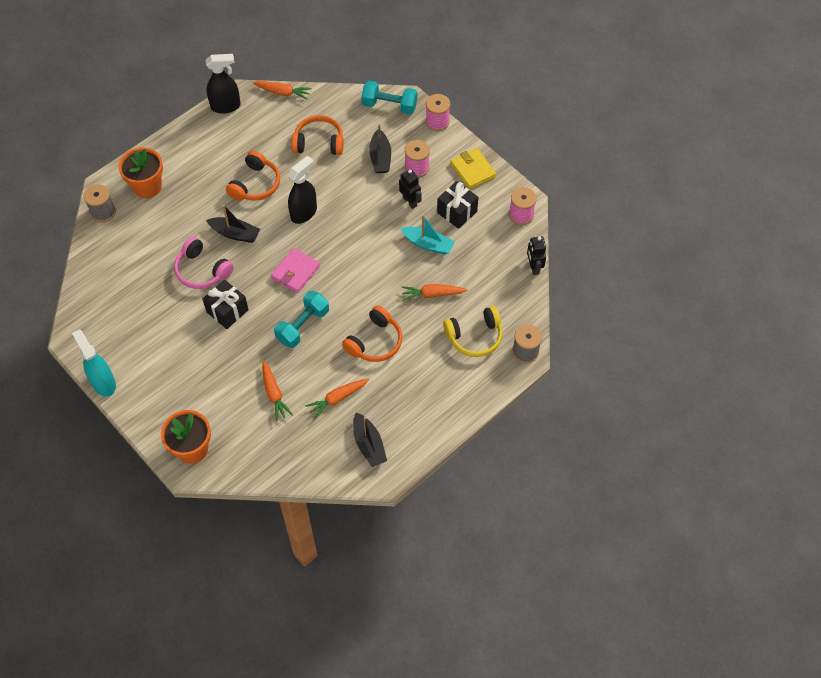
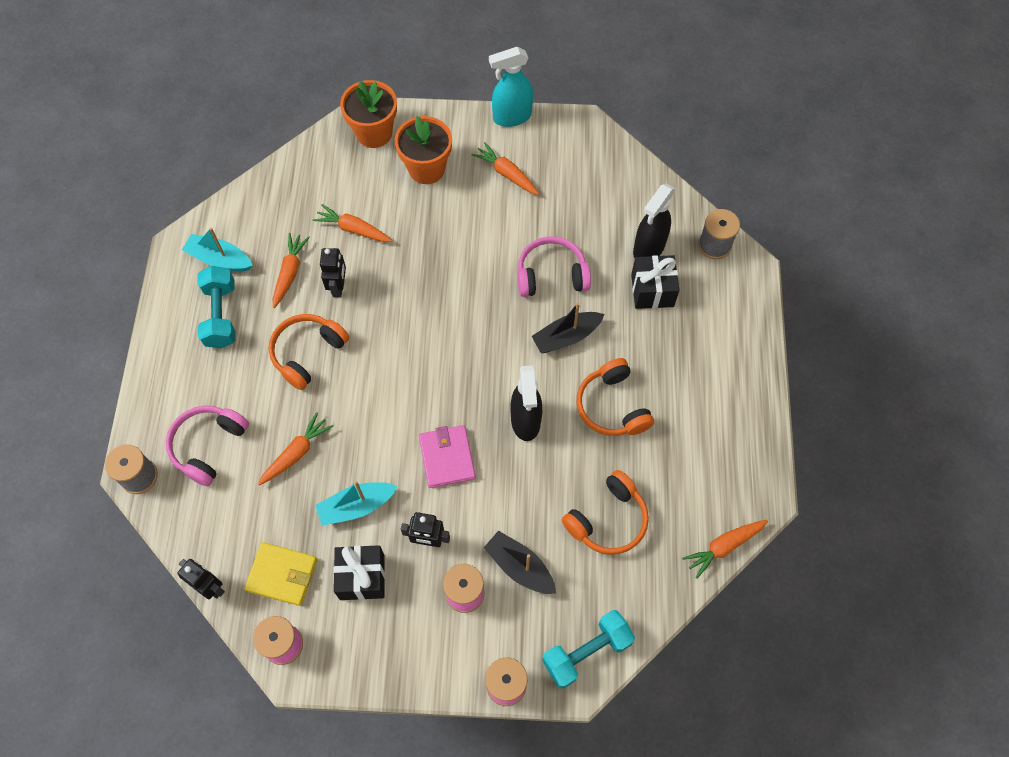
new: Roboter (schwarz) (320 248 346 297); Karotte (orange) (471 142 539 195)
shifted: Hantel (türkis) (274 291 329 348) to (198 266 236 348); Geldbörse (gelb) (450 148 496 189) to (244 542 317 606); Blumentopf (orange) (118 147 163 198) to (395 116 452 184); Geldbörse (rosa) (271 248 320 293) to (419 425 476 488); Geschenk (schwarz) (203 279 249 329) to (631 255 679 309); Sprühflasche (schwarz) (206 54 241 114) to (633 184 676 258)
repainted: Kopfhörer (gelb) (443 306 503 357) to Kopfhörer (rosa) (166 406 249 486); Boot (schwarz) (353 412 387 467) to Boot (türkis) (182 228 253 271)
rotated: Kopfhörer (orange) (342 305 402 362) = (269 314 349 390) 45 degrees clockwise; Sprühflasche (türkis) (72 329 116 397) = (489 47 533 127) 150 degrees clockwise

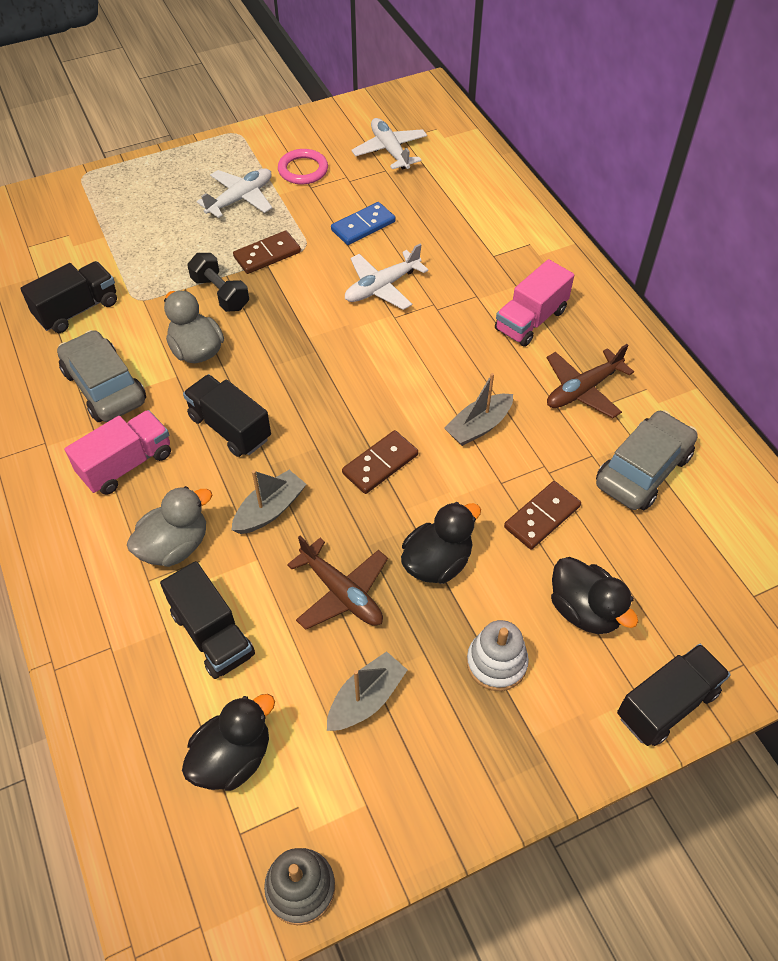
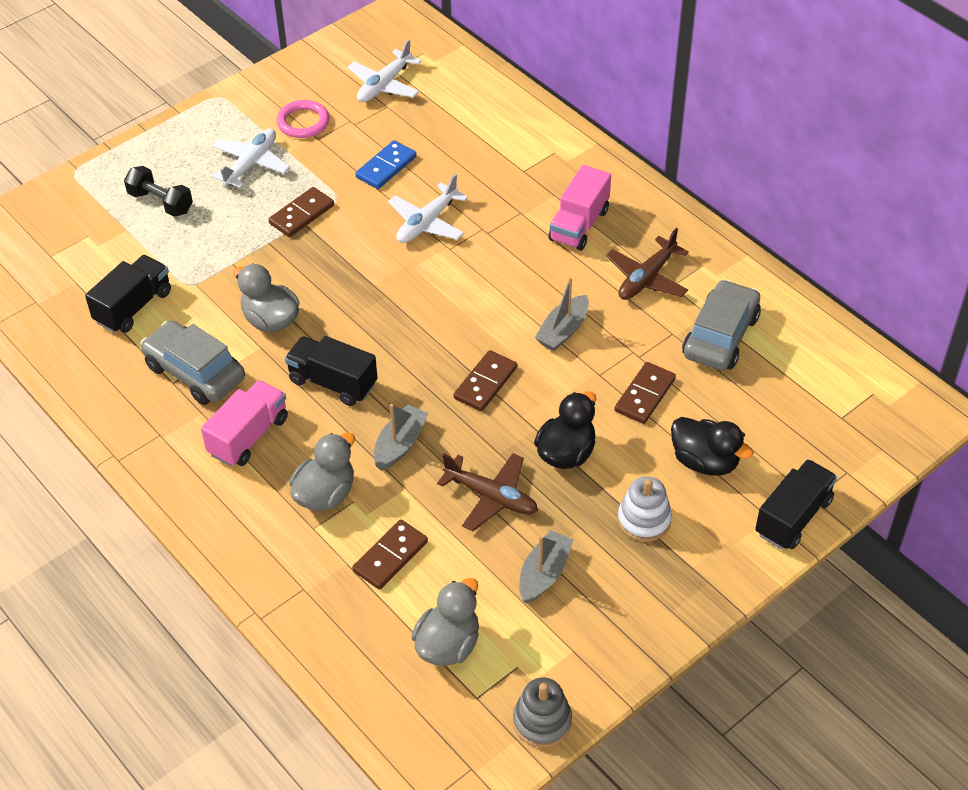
shifted: Hantel (schwarz) (187 253 249 312) to (124 166 193 217)
swapped: Lastwagen (schwarz) (160 561 255 679) to Dominostein (braun) (352 520 428 590)
repainted: Ente (schwarz) (182 694 275 791) to Ente (grau) (411 578 479 666)
rotated: Flugzeug (weiß) (351 118 427 170) = (348 39 421 102) 105 degrees counterclockwise

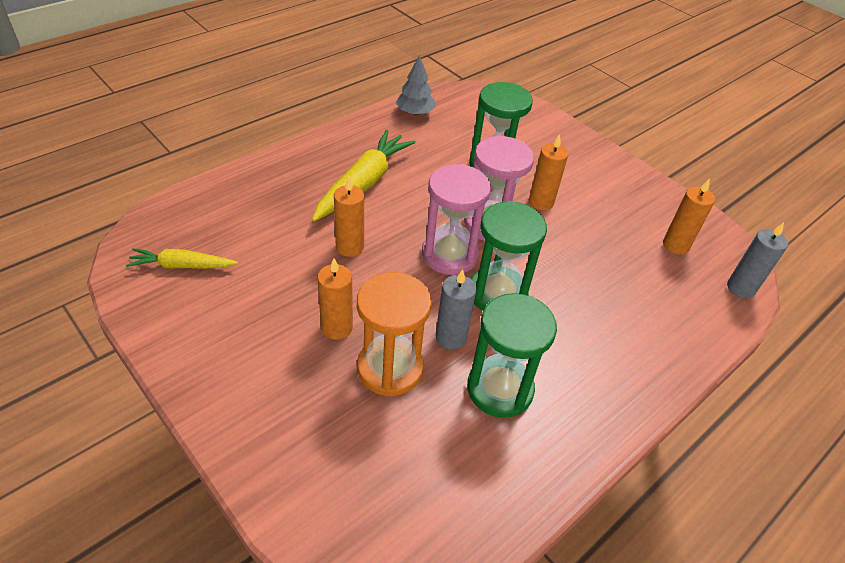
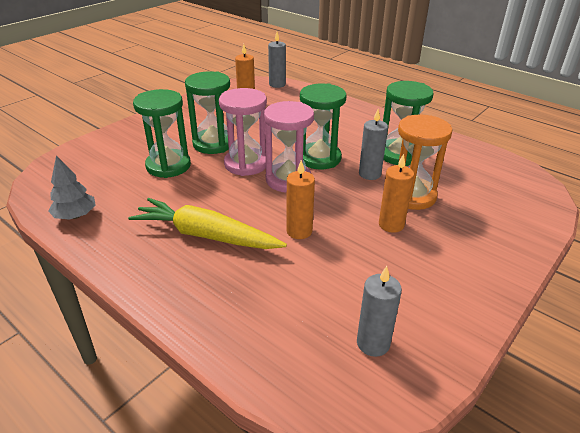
swapped: Kerze (orange) (529 134 568 210) to Sanduhr (grün) (185 71 230 154); Karotte (gelb) (126 248 238 269) to Kerze (grau) (357 266 402 357)

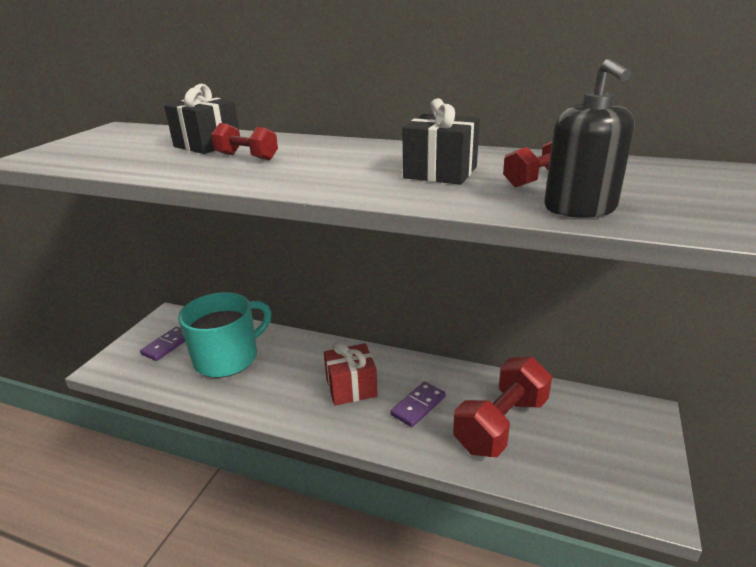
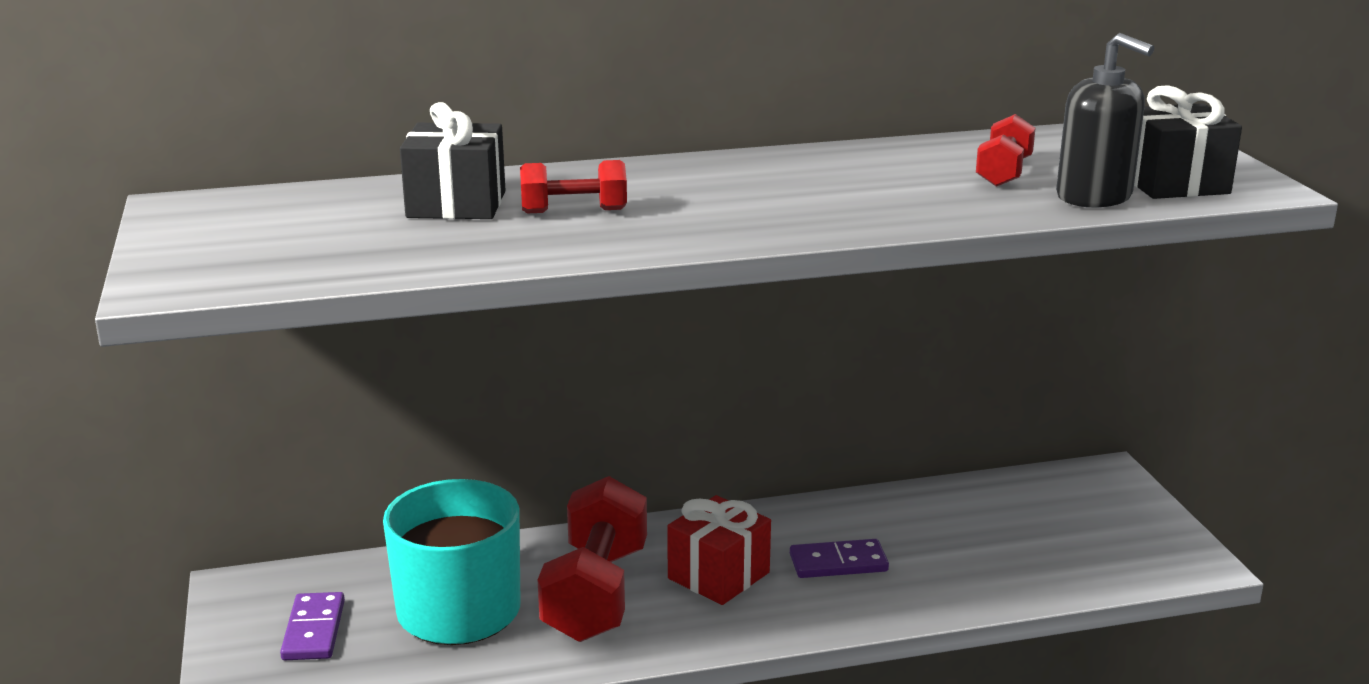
shifted: Hantel (rot) (453 357 552 457) to (538 476 647 642); Geschenk (schwarz) (402 98 480 185) to (1134 85 1242 199)
rotated: Dominostein (lila) (390 382 446 427) = (790 539 889 578) 75 degrees clockwise

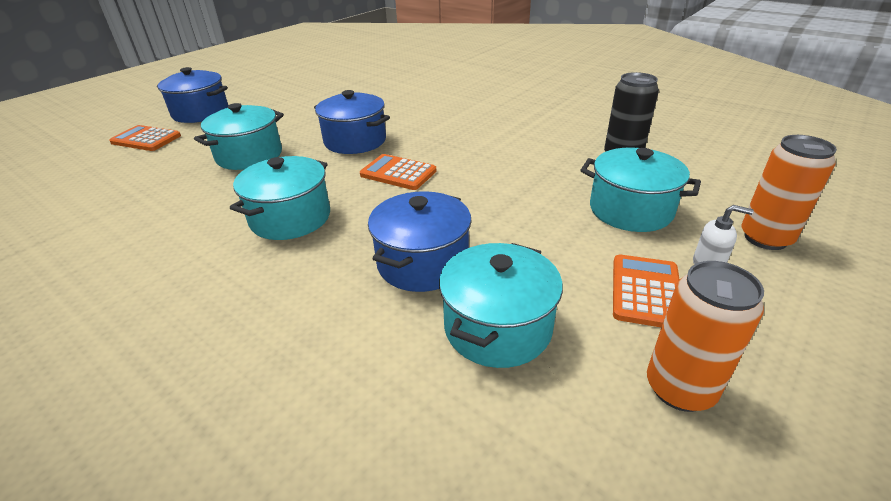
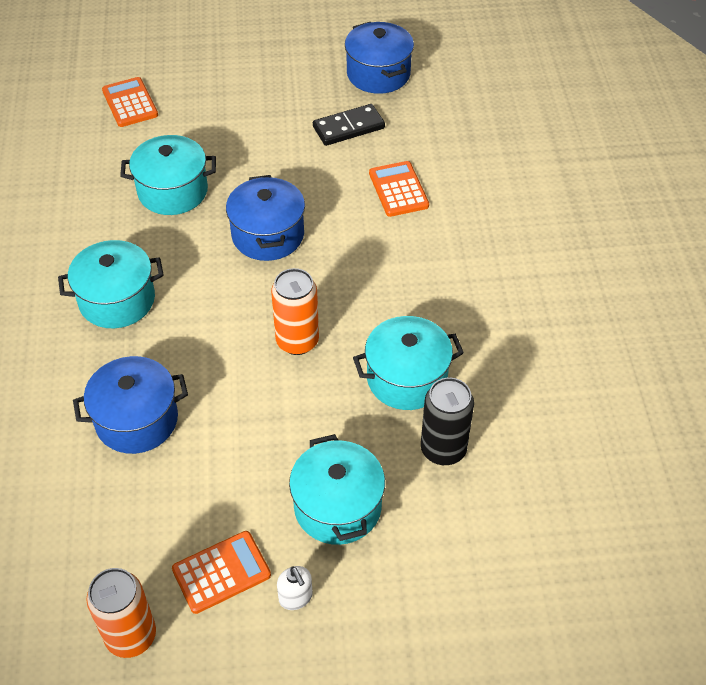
new: Dominostein (schwarz) (313 104 385 146)
shifted: Dose (orange) (742 135 837 250) to (271 268 319 355); Kochtopf (blau) (157 67 228 123) to (345 22 414 94); Kochtopf (türkis) (439 243 563 368) to (353 316 464 410); Taschenrechner (orange) (360 154 436 190) to (369 161 429 217)

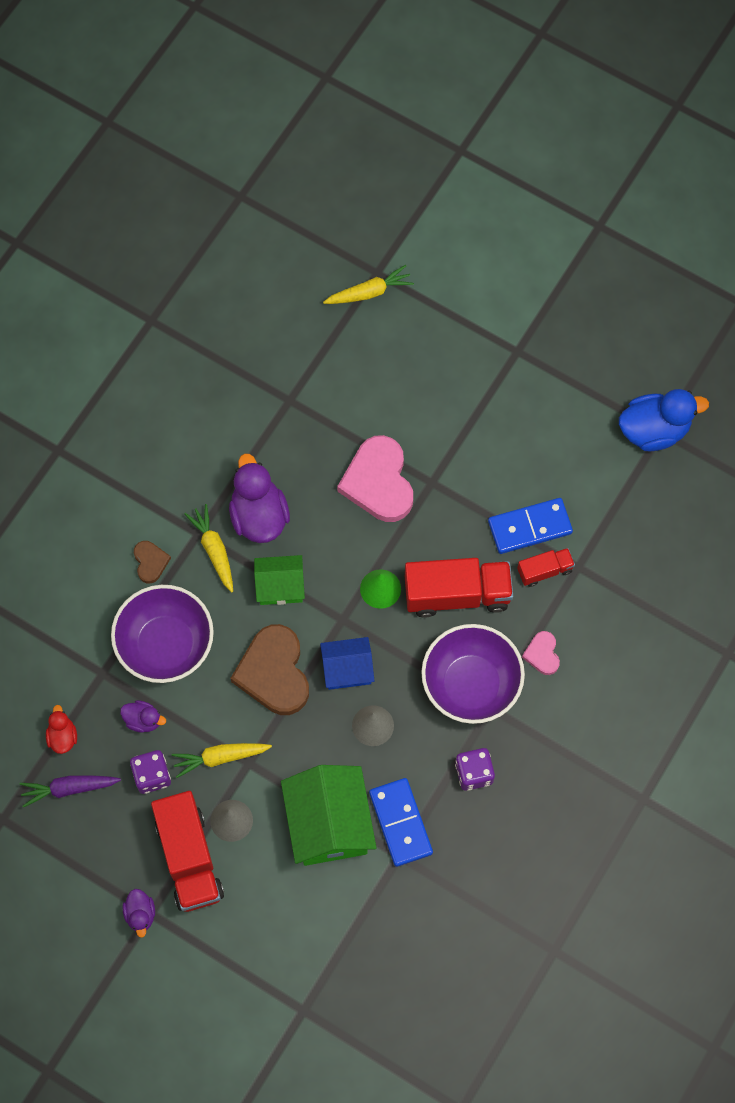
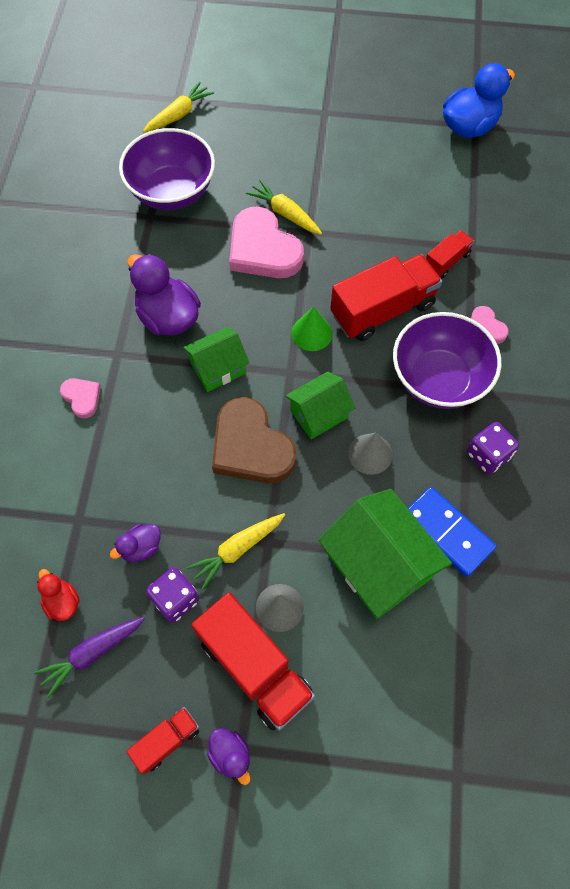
gone: Dominostein (blau) (488 498 573 554)
new: Lastwagen (rot) (126 707 199 774)
shifted: Schüssel (lila) (111 585 214 683) to (119 128 215 210); Karotte (gelb) (184 504 233 593) to (246 179 322 235)
repainted: Herz (braun) (134 541 171 583) to Herz (rosa) (60 378 101 418); Haus (blau) (320 637 374 690) to Haus (grün) (285 372 355 439)
rotated: Ente (lila) (120 700 166 733) = (110 524 161 562) 150 degrees clockwise

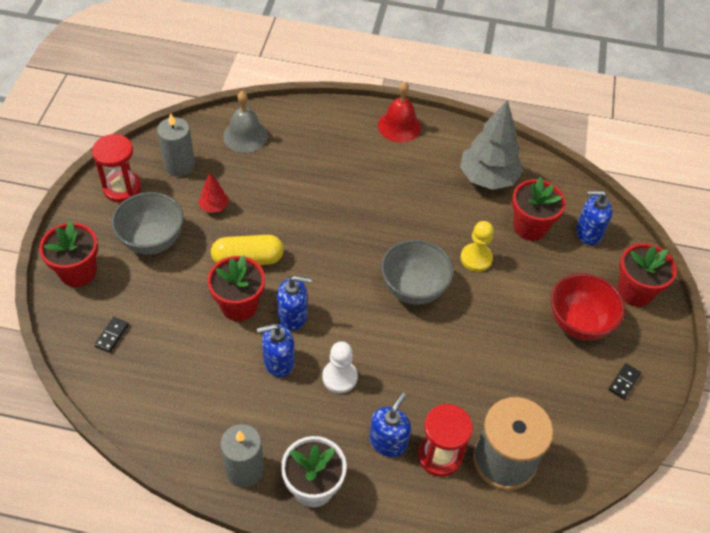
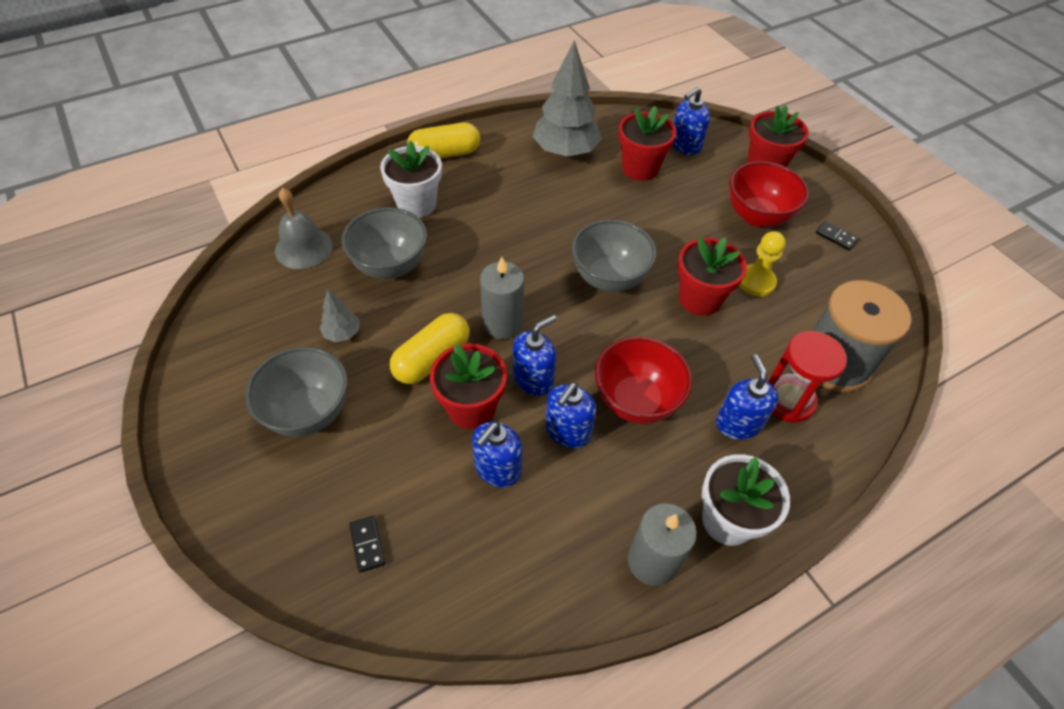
gone: Sanduhr (rot) (92 134 141 203)
new: Schüssel (grau) (341 207 427 279); Blumentopf (weiß) (380 140 442 218); Seifenspender (blau) (472 422 522 487)
shifted: Kerze (grau) (157 113 195 176) to (480 257 524 340); Blumentopf (rot) (39 221 98 287) to (678 237 747 316); Bauer (gelb) (460 221 494 272) to (739 231 786 297)
swapped: Glocke (rot) (378 82 421 142) to Kapsel (gelb) (407 122 480 159); Bauer (weiß) (322 341 358 393) to Schüssel (rot) (595 336 692 424)
repainted: Baum (rot) (198 173 228 213) to Baum (grau) (320 289 360 342)
rotated: Dominostein (schwarz) (608 363 641 399) = (816 221 859 251) 45 degrees counterclockwise

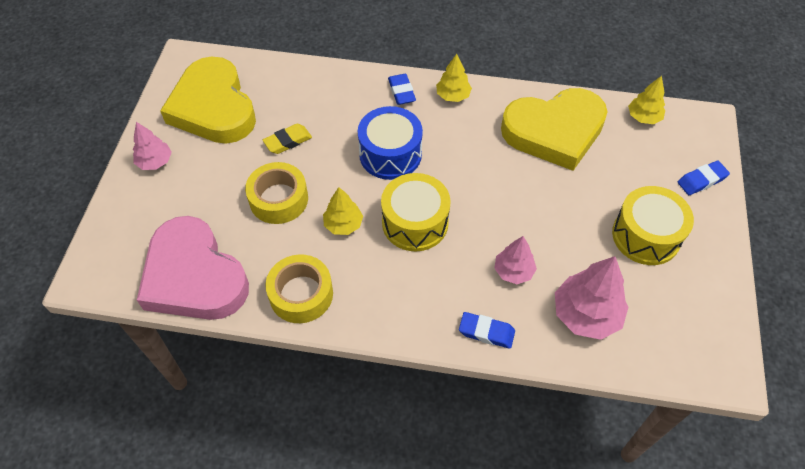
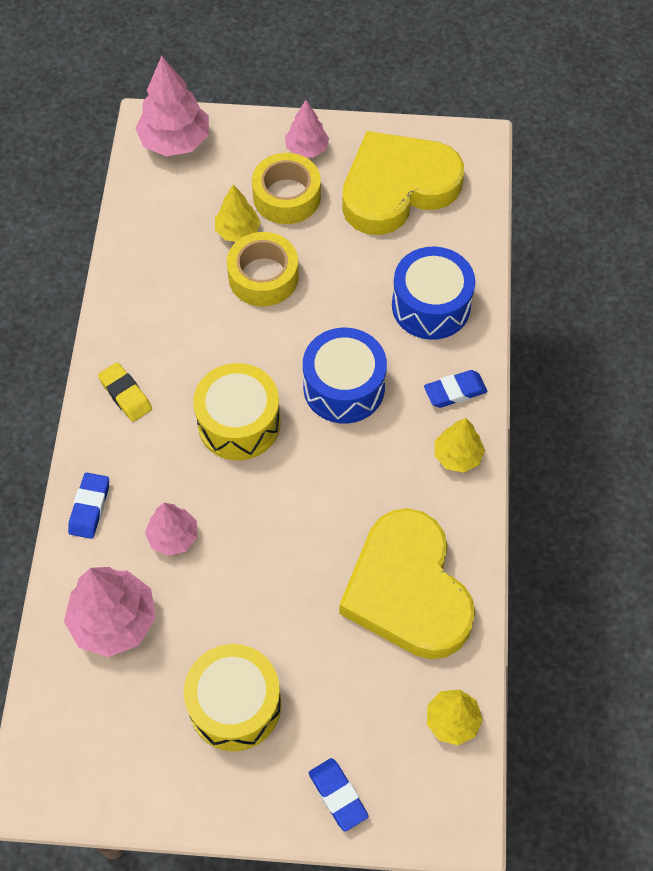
gone: Herz (rosa) (137 216 249 320)
new: Baum (rosa) (135 56 209 156); Trommel (blau) (392 247 475 340)
shifted: Radiergummi (gelb) (263 124 312 154) to (98 362 152 422); Baum (gelb) (323 187 363 235) to (215 185 261 242); Klebeband (gelb) (265 254 333 323) to (252 153 321 224)

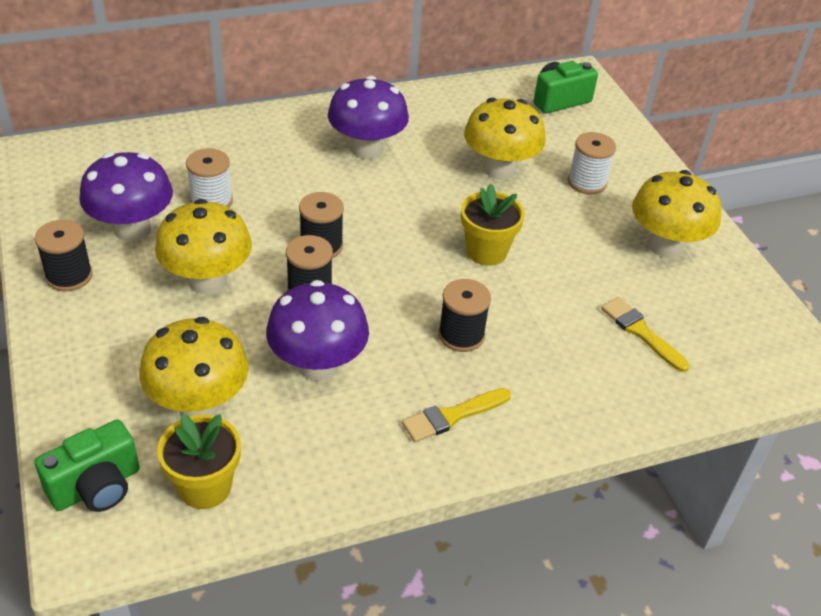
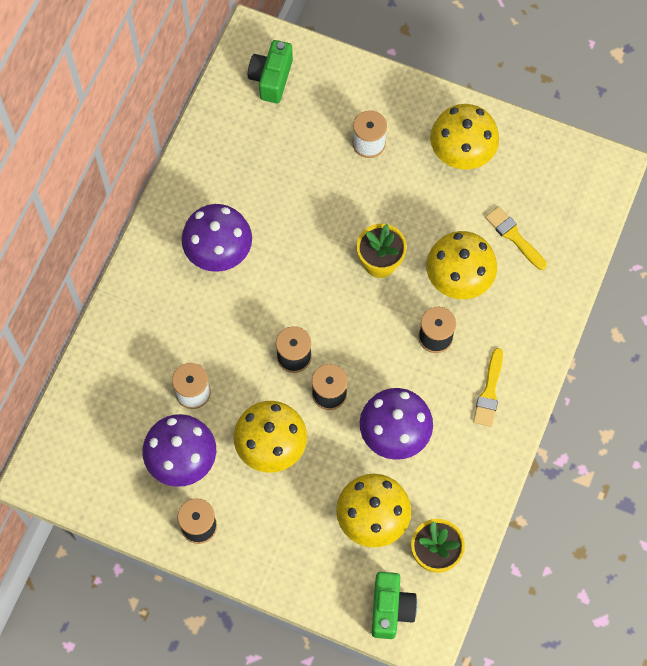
shifted: Pilz (gelb) (464 98 546 180) to (426 231 497 299)
rotated: Pinsel (gelb) (601 297 689 372) = (485 206 547 270) 45 degrees clockwise

